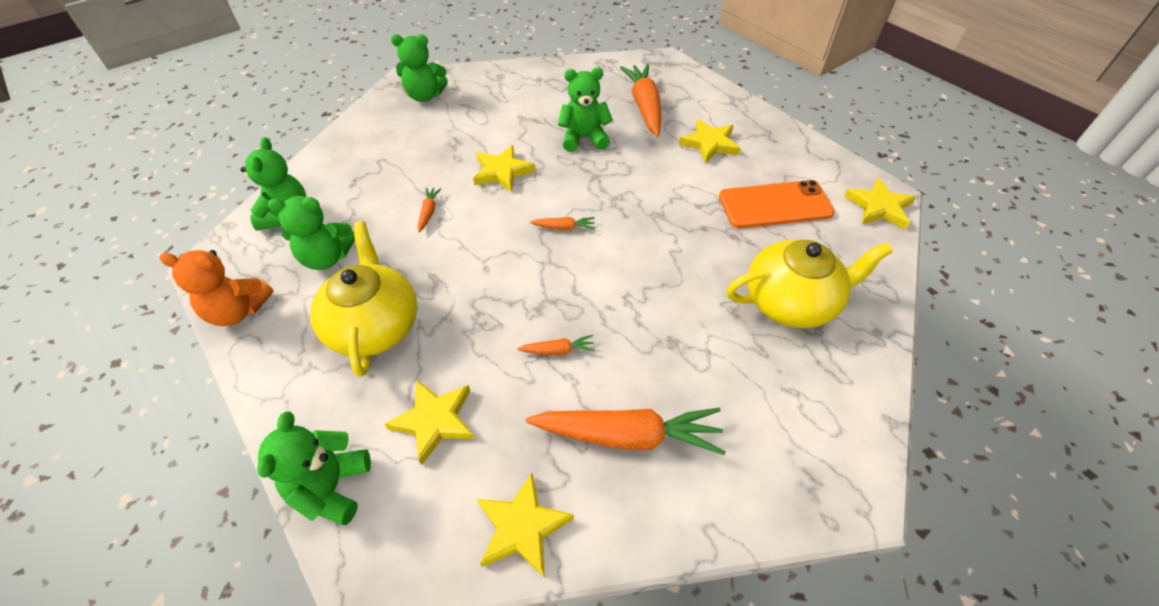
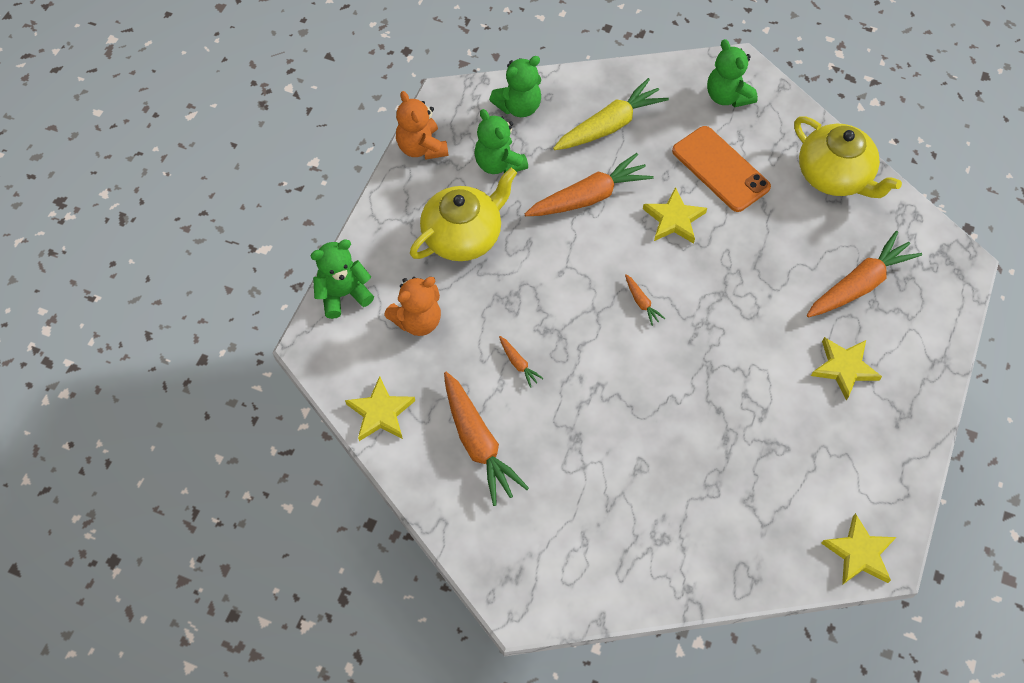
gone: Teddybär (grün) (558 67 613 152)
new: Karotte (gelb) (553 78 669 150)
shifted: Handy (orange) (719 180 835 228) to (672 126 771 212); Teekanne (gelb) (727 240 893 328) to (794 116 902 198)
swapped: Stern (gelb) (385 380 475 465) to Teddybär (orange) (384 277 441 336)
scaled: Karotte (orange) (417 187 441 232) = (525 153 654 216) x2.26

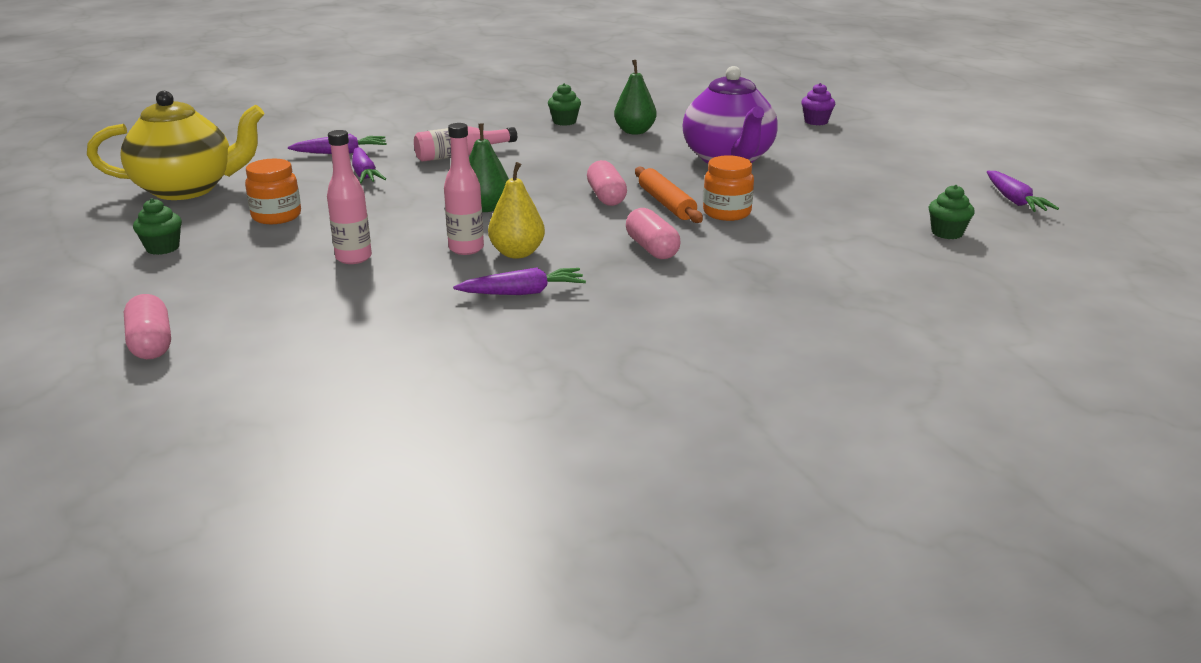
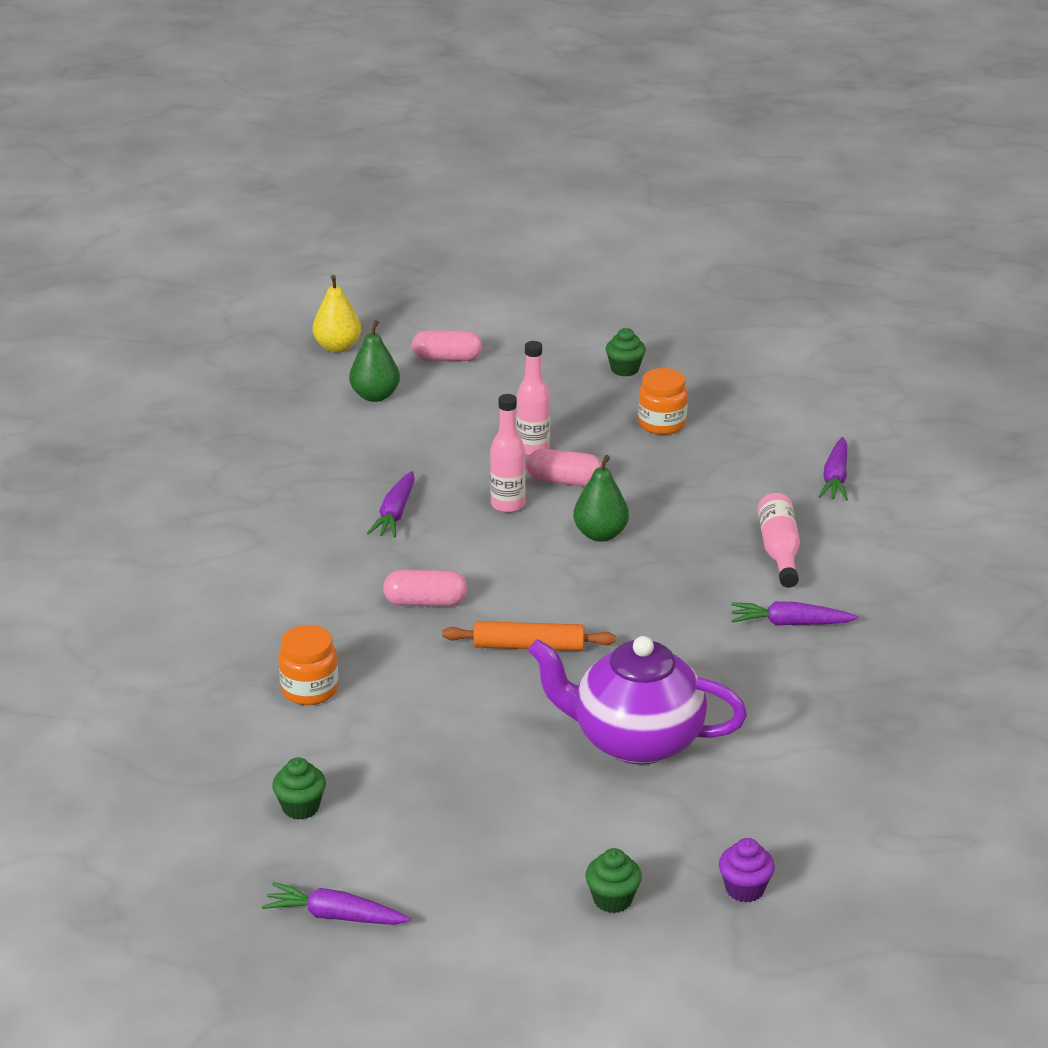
gone: Teekanne (gelb) (87 91 264 200)
shifted: Einmachglas (orange) (703 155 754 221) to (279 625 338 705); Birne (gelb) (488 162 545 259) to (313 275 361 352); Birne (grün) (614 60 657 134) to (349 320 400 402); Kapsel (rosa) (587 160 627 206) to (526 449 602 486); Muffin (grün) (548 83 581 126) to (585 848 642 913); Karotte (lila) (352 147 386 183) to (731 601 859 626)

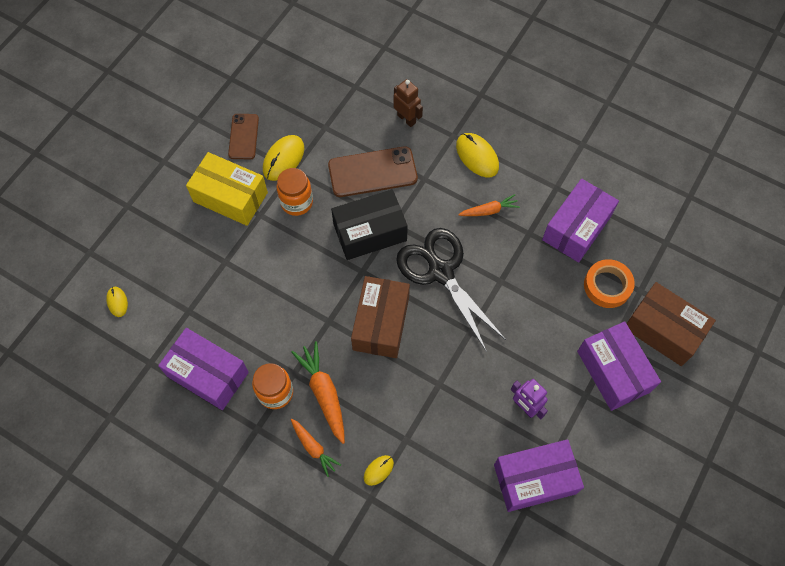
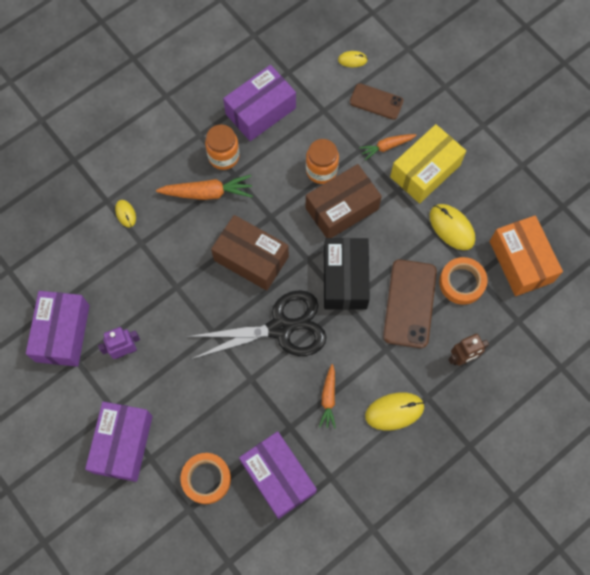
new: Klebeband (orange) (439 257 488 305); Schachtel (orange) (490 215 563 296)
shifted: Schachtel (braun) (626 282 716 366) to (305 164 382 238); Einmachglas (orange) (276 168 313 216) to (306 139 339 184); Handy (braun) (228 114 259 159) to (350 83 404 120); Karotte (orange) (291 419 341 477) to (359 134 417 160)
rotated: Schachtel (lila) (577 321 661 411) = (85 402 153 482) 75 degrees counterclockwise

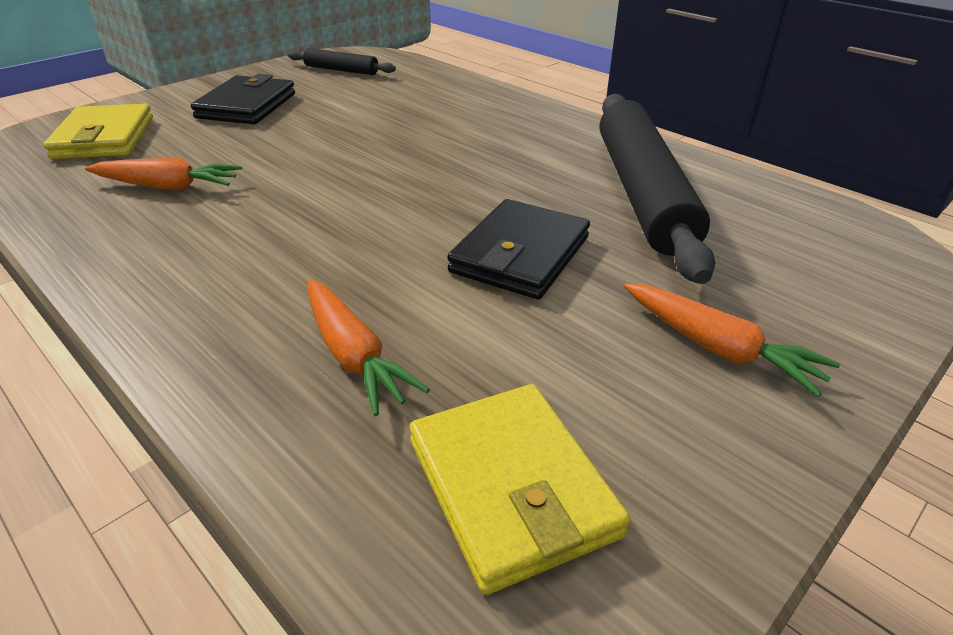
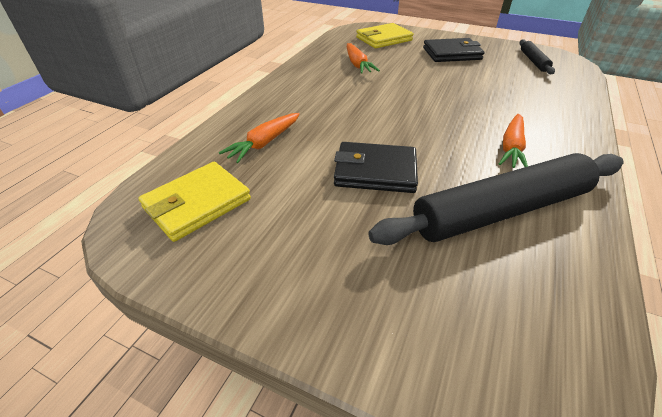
shifted: Karotte (orange) (624 283 840 397) to (499 114 528 168)

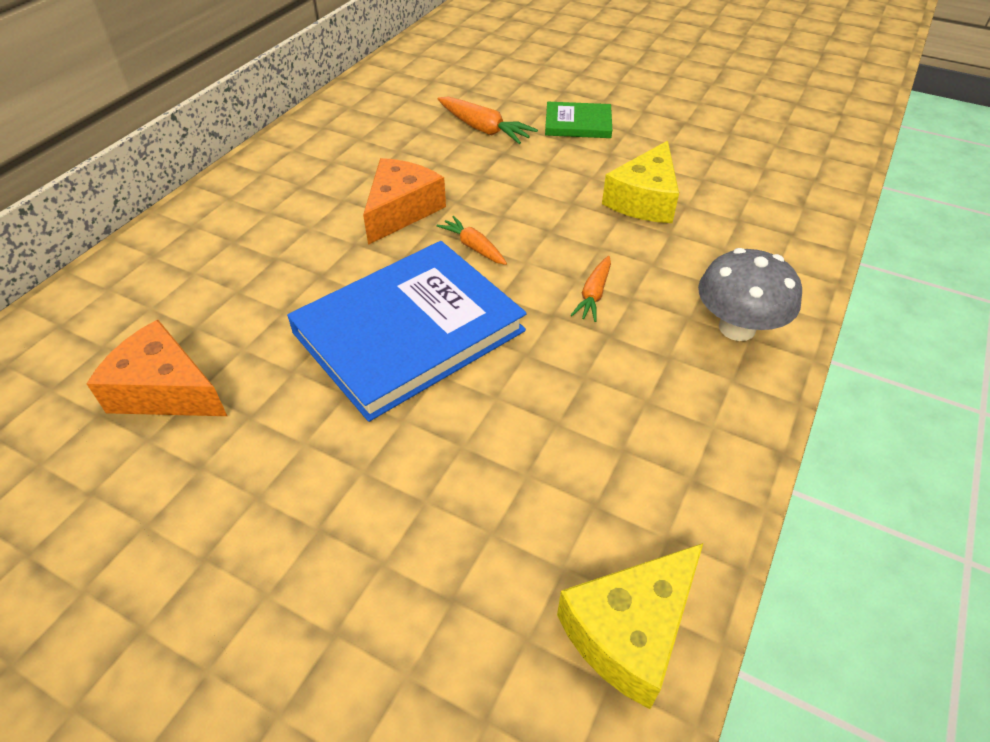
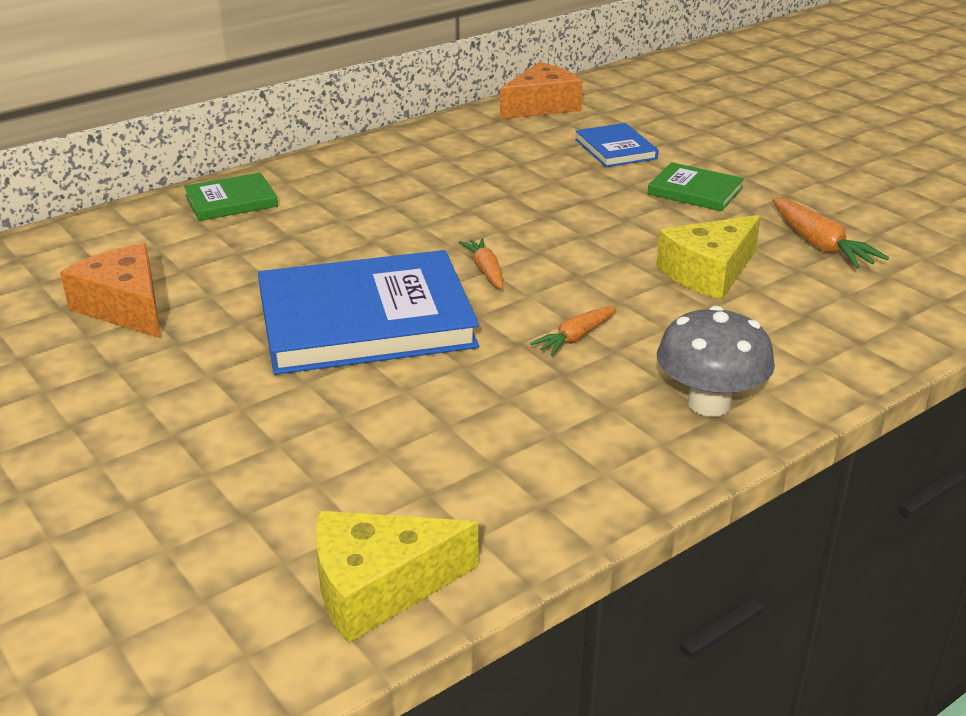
new: Buch (grün) (184 172 278 221); Buch (blau) (575 123 659 167)
shifted: Käse (orange) (363 158 446 245) to (500 62 583 119); Karotte (orange) (438 97 538 144) to (772 198 889 269)

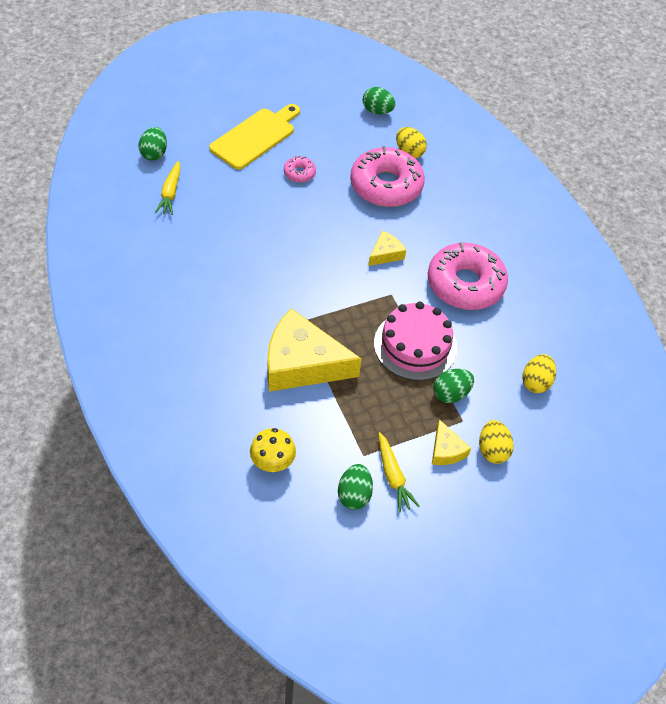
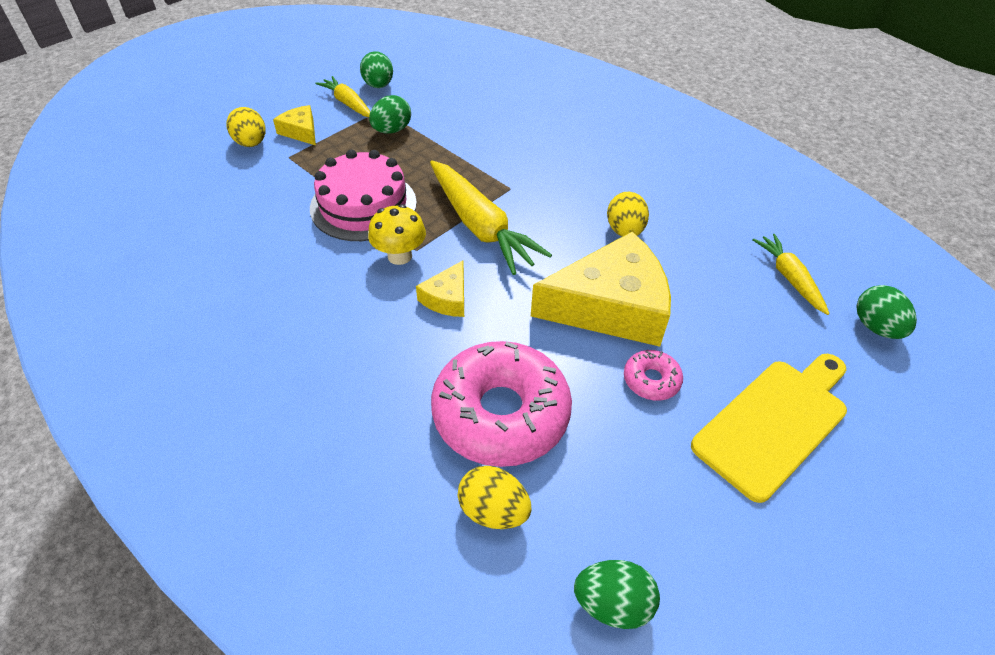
gone: Donut (rosa) (428 242 508 310)
new: Karotte (gelb) (430 160 552 275)
shifted: Pilz (gelb) (250 428 296 472) to (368 204 426 265); Ei (grün) (433 369 474 403) to (369 95 411 133); Käse (gelb) (267 308 362 392) to (531 232 671 347); Ei (gelb) (522 354 556 393) to (607 192 649 237)
rotated: Schneidebrett (gelb) (209 104 300 170) = (691 354 847 503) 150 degrees counterclockwise

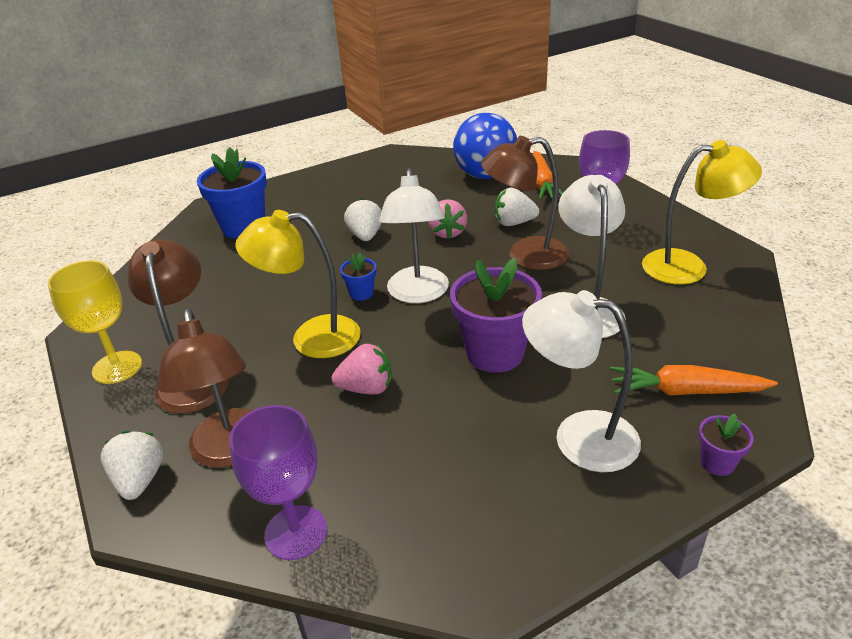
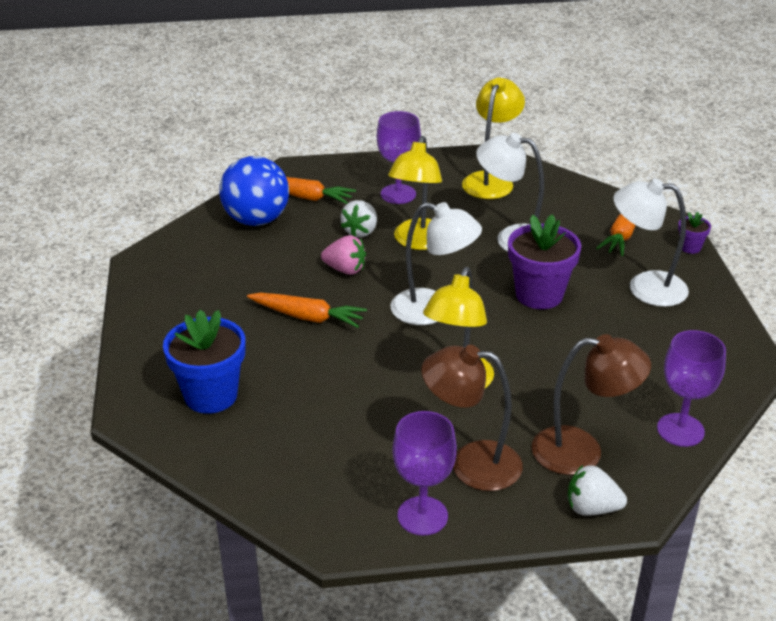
gone: Erdbeere (rosa) (332 344 391 395); Blumentopf (blau) (340 253 376 301)
swapped: Erdbeere (weiß) (344 198 382 241) to Karotte (orange) (247 293 367 328)
repainted: Lampe (braun) (481 136 569 270) to Lampe (gelb) (388 136 442 250); Kelch (gelb) (47 260 142 384) to Kelch (lila) (392 411 457 536)
rotated: Lampe (weiß) (522 290 641 472) = (613 178 689 307) 60 degrees clockwise

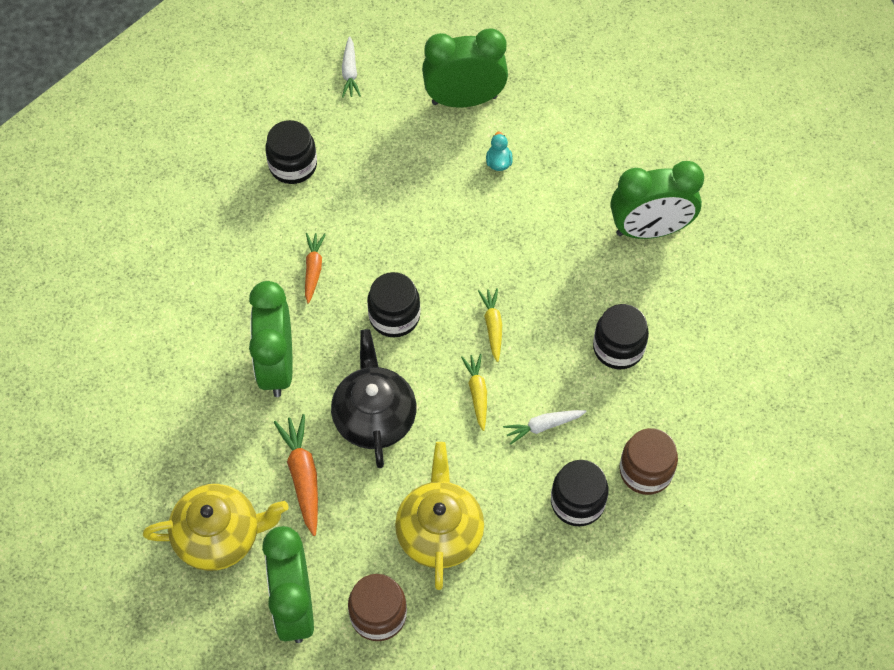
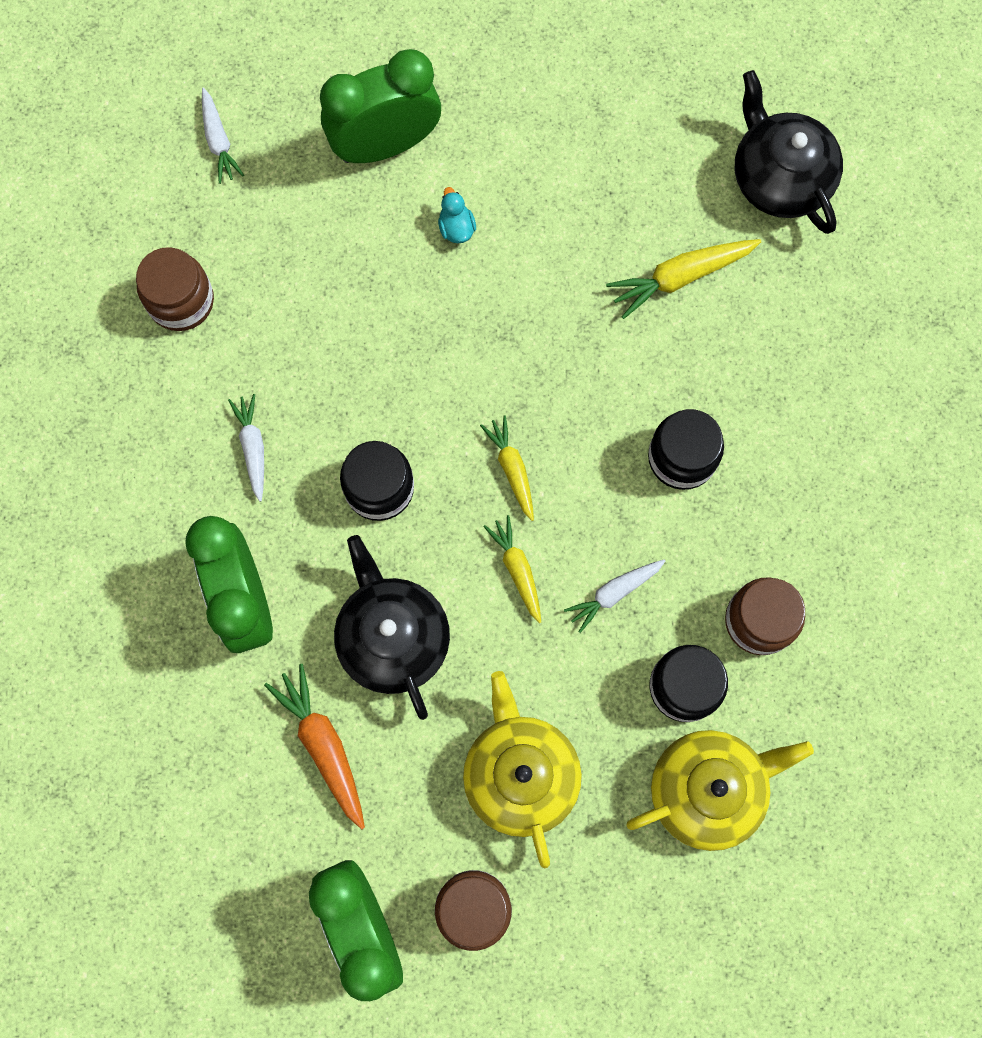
new: Teekanne (schwarz) (735 70 843 234)
shifted: Teekanne (gelb) (143 484 289 571) to (626 730 814 851)
swapped: Wecker (grün) (611 161 704 239) to Karotte (gelb) (606 239 761 319)
repainted: Einmachglas (schwarz) (265 120 317 184) to Einmachglas (braun) (136 247 214 331); Karotte (orange) (305 233 326 304) to Karotte (weiß) (228 394 264 502)

